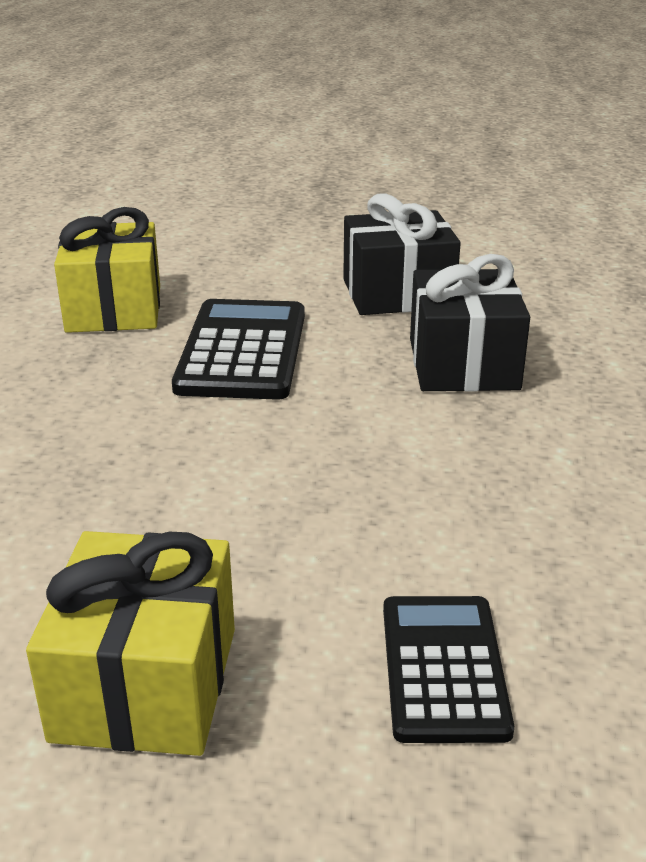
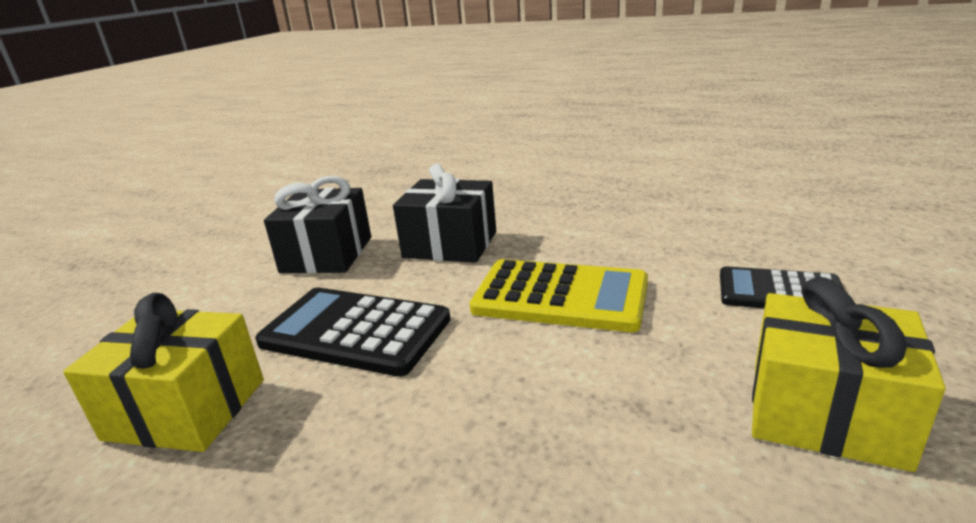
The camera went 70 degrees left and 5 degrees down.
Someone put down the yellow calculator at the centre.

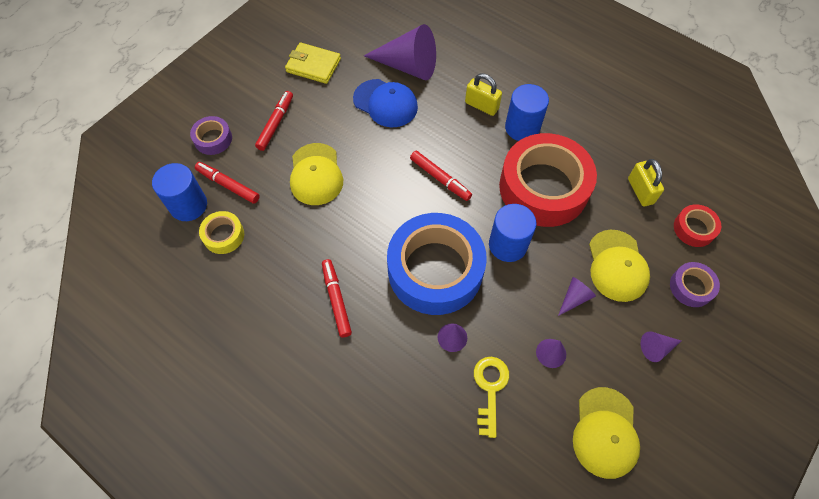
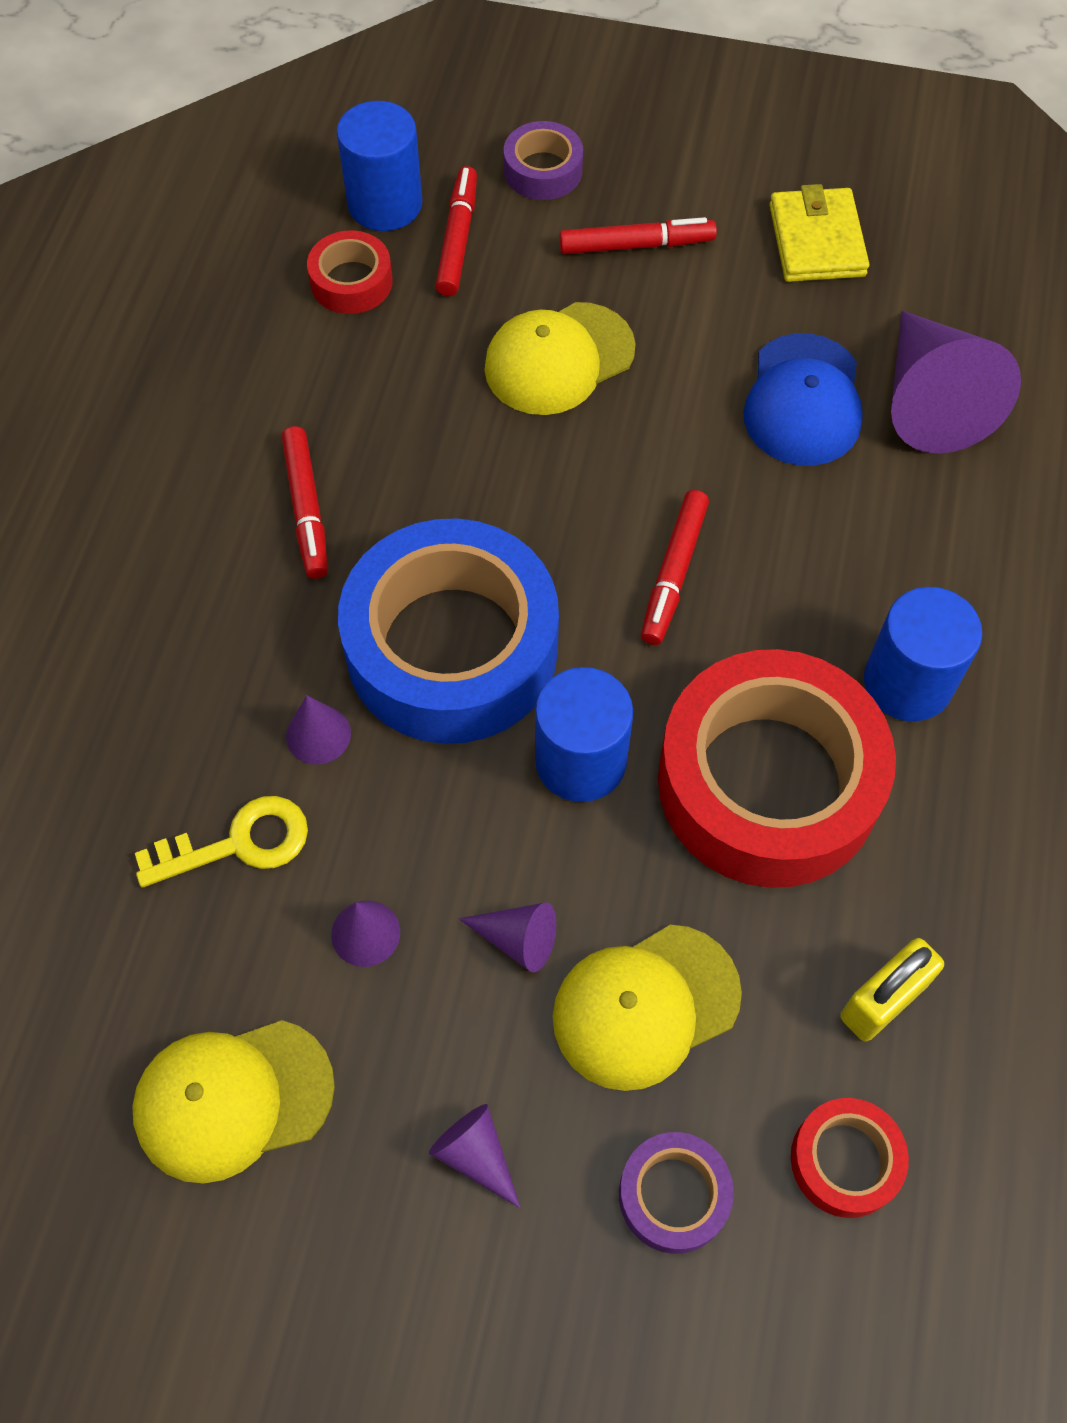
The camera went 65 degrees right and 0 degrees up.
Someone repainted the yellow tape at the middle left, which became the red tape (1st from left) at the top left.
Someone rotated the red marker (3rd from left in the first image) at the centre by 120 degrees clockwise.
Someone took away the yellow padlock (1st from left) at the top centre.

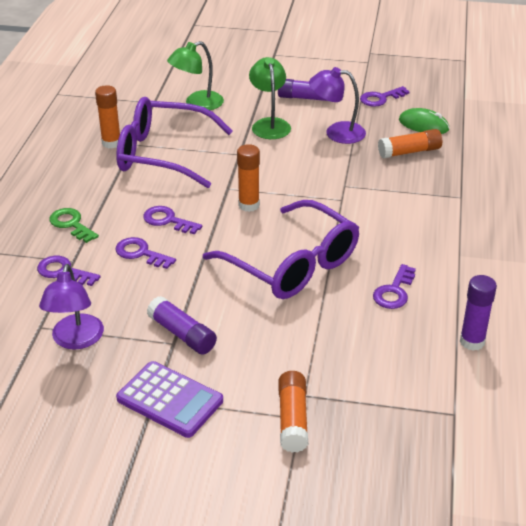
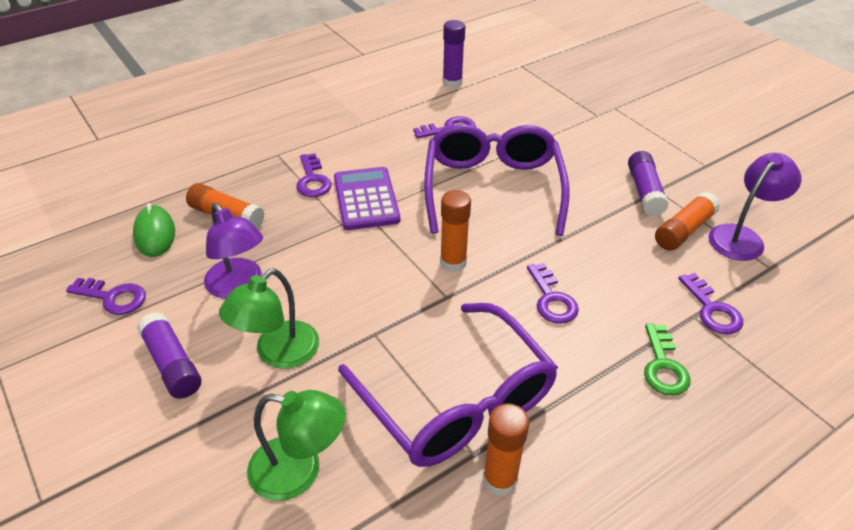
The camera went 135 degrees left and 5 degrees up.
Someone carried the purple key (2nd from left) from the middle left to the top centre.
Someone carried the purple calculator from the bottom left to the centre.
Someone carried the orange glue stick (3rd from left in the first image) from the bottom centre to the middle right.

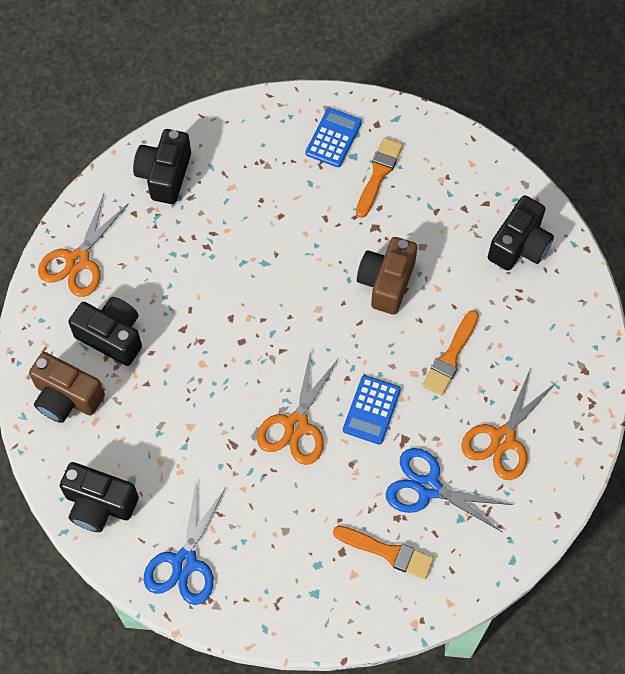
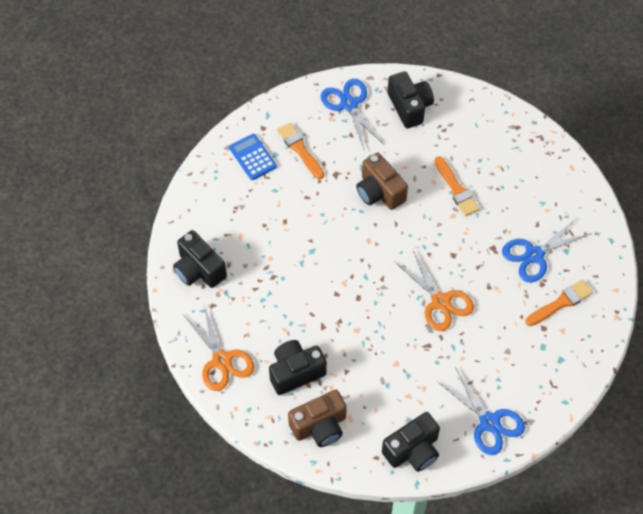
The camera went 55 degrees left and 5 degrees down.
Someone took away the blue calculator (2nd from left) at the centre.
Someone took away the orange scissors (3rd from left) at the middle right.
Someone put down the blue scissors (1st from left) at the top centre.

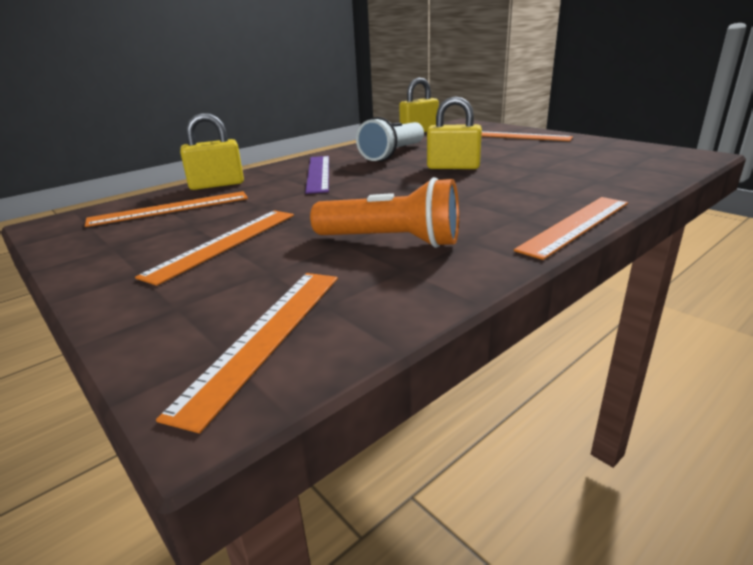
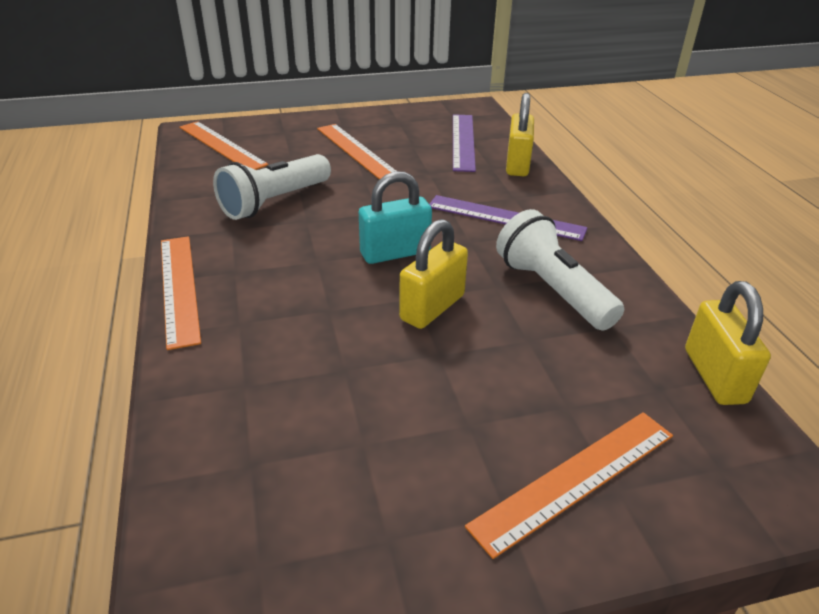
The camera went 115 degrees right and 10 degrees up.
Someone repainted the orange ruler (1st from left) at the middle left, which became the purple ruler (1st from left) at the top centre.
Someone repainted the orange flashlight at the centre, which became the white flashlight (1st from left) at the top left.
Someone put down the turquoise padlock at the centre.

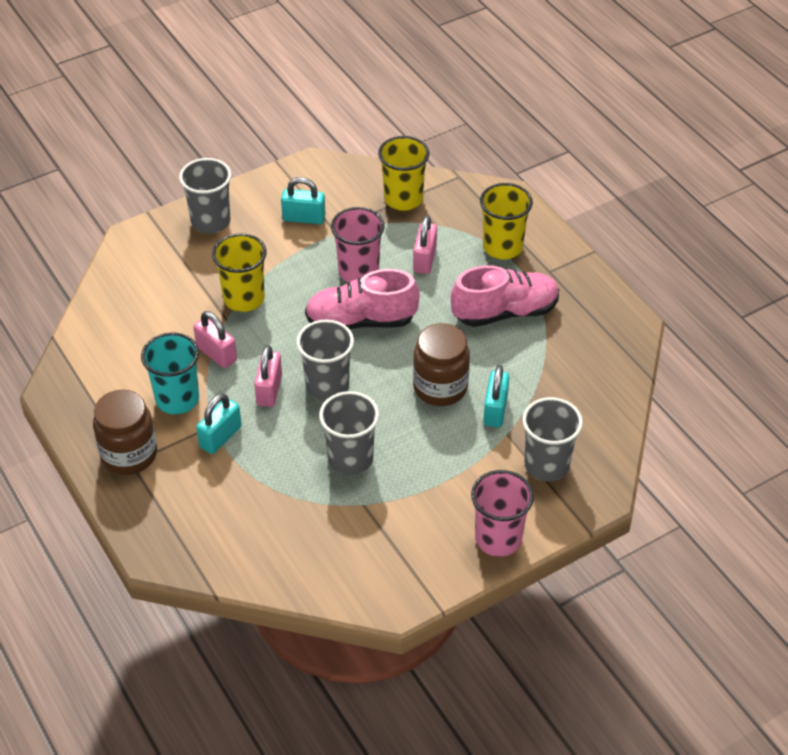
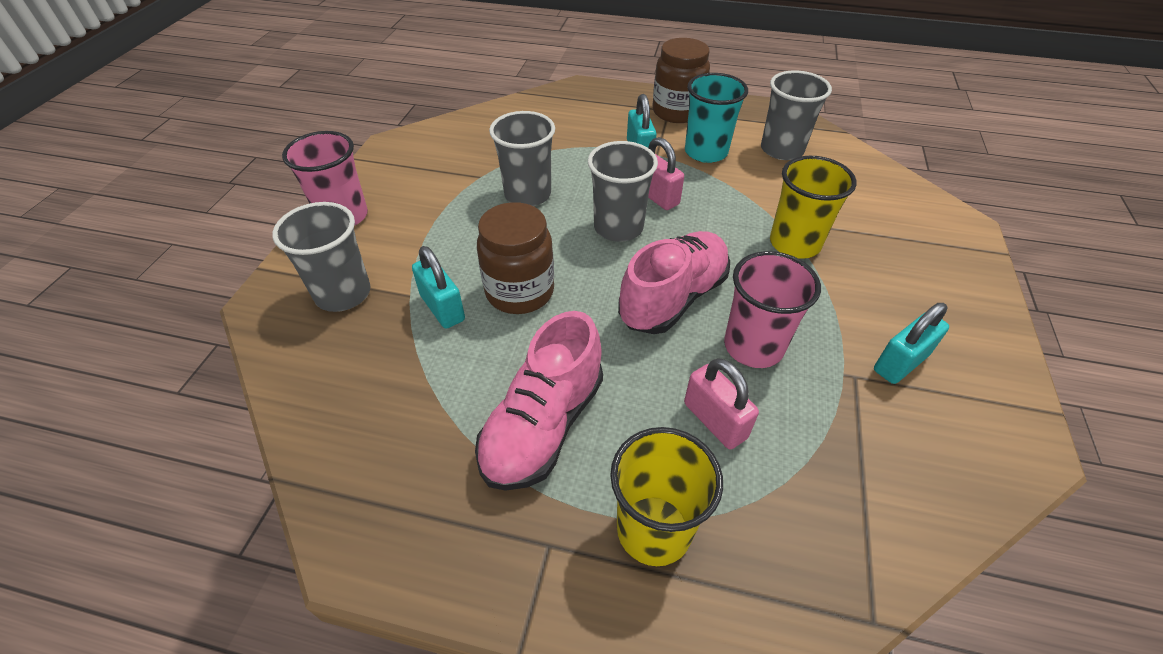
The camera went 135 degrees right and 0 degrees up.
Someone carried the grey cup (1st from left in the first image) from the top left to the top right.
Someone took away the pink padlock (1st from left) at the middle left.
Someone took away the yellow cup (2nd from left) at the top centre.

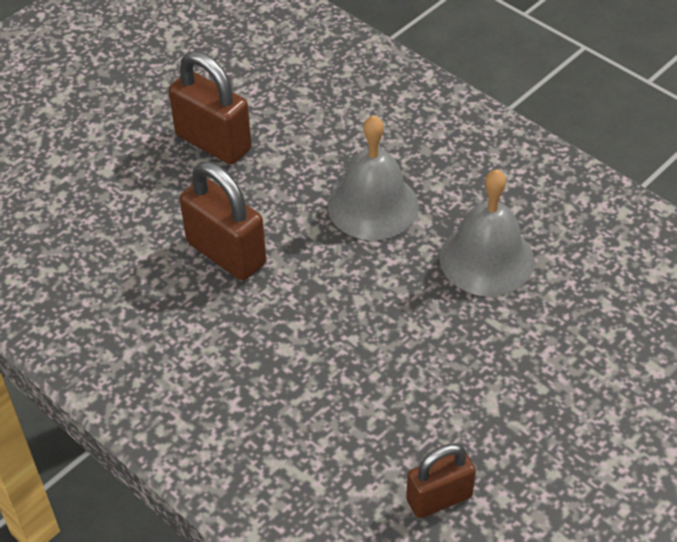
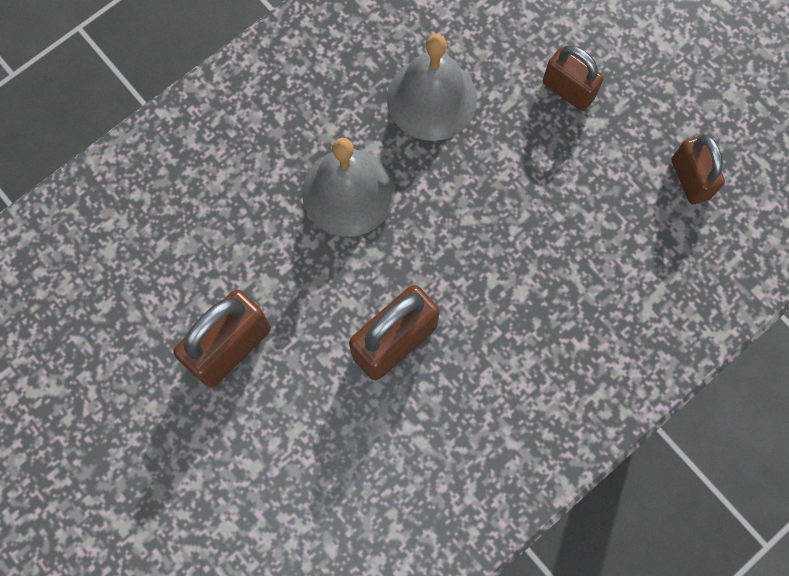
The camera went 85 degrees left and 25 degrees up.
Someone put down the brown padlock (3rd from left) at the top right.

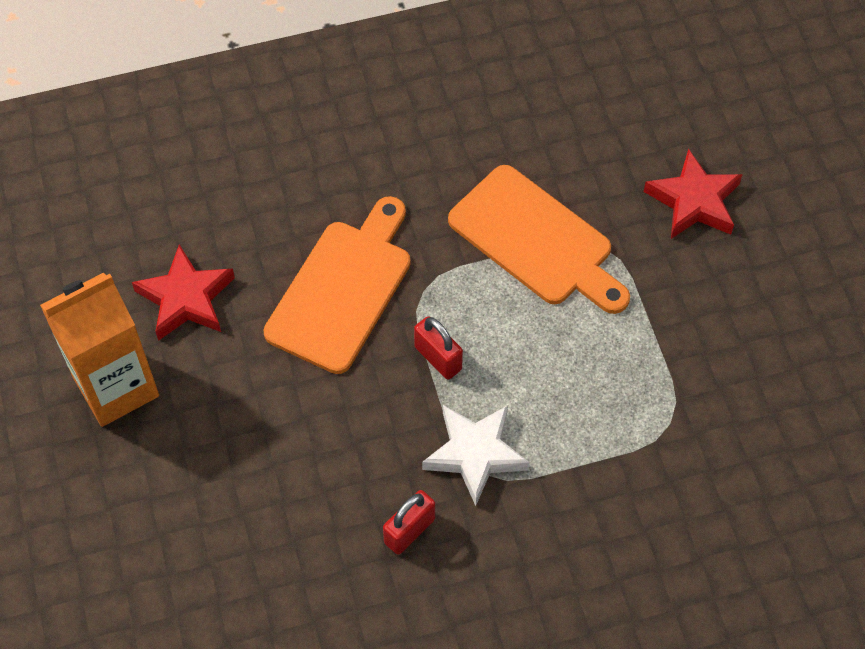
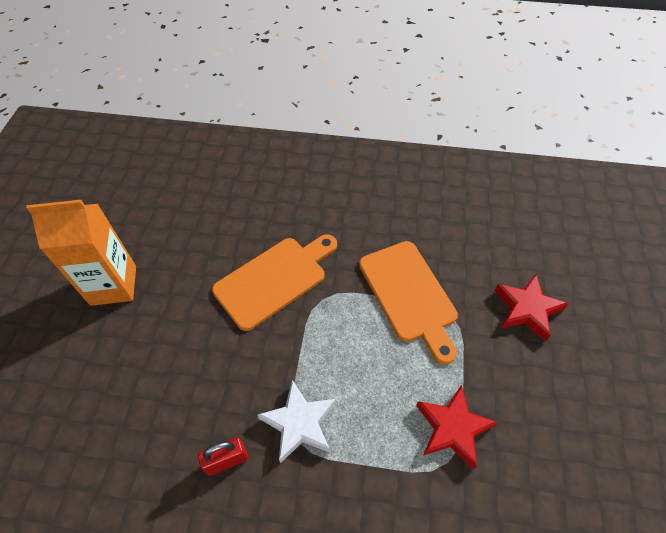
The camera went 25 degrees right and 5 degrees down.
Someone carried the red star (1st from left) from the middle left to the bottom right.
Someone took away the red padlock (2nd from left) at the centre.

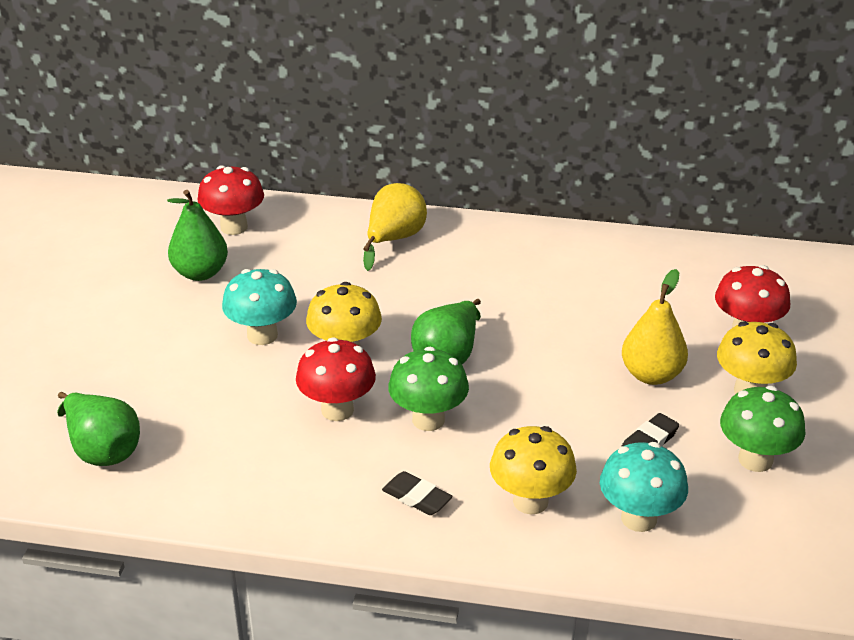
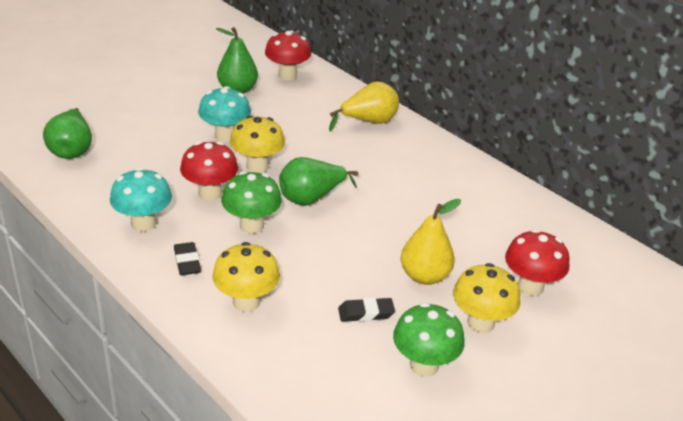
The camera went 35 degrees right and 0 degrees up.
Someone carried the turquoise mushroom (2nd from left in the first image) from the bottom right to the middle left.

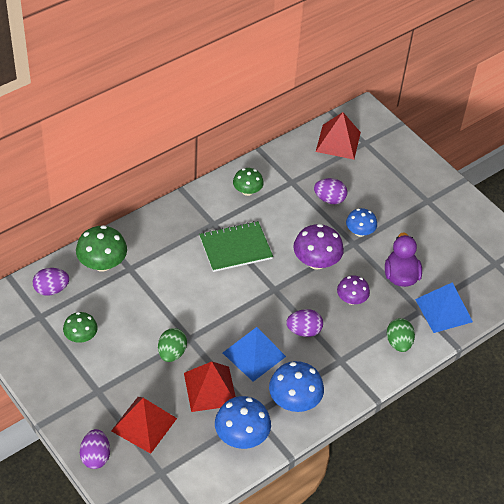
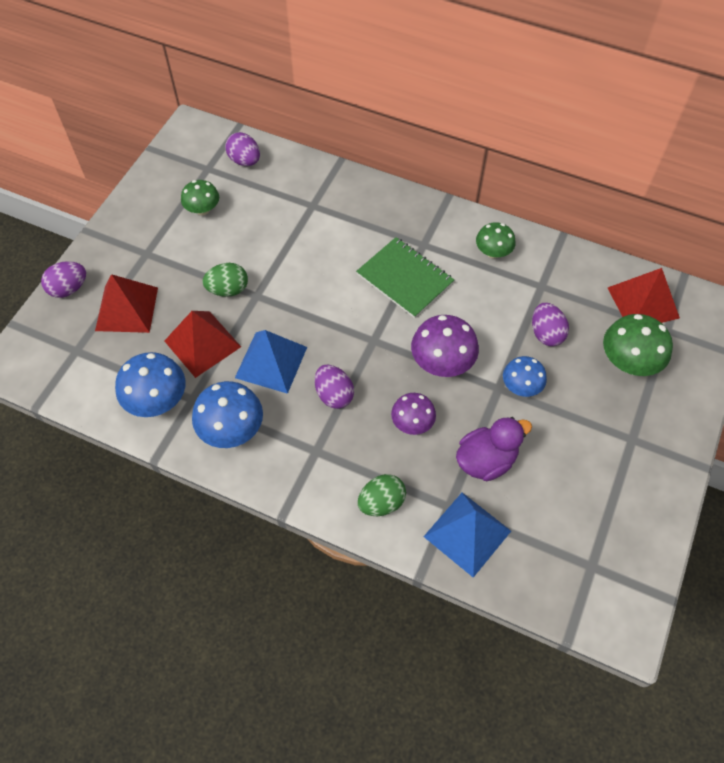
The camera went 65 degrees right and 10 degrees up.
Someone carried the green mushroom (2nd from left in the first image) from the middle left to the middle right.

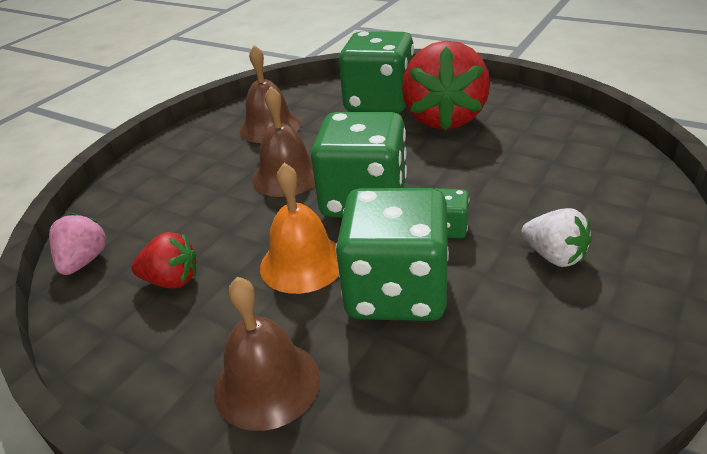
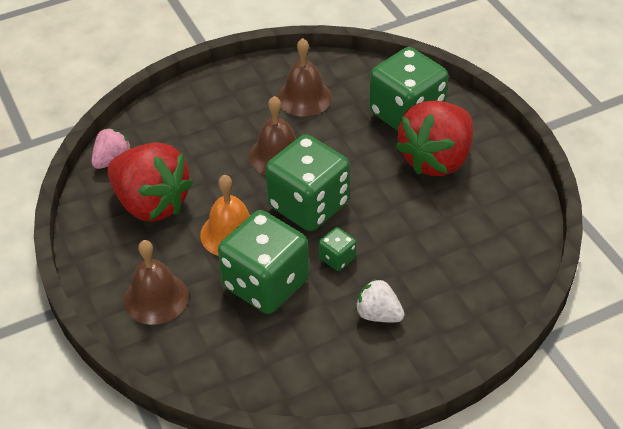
The camera went 30 degrees right and 10 degrees up.
Someone scaled the red strawberry (1st from left) at the middle left by 2.02.
Someone rotated the white strawberry at the middle right by 135 degrees clockwise.

